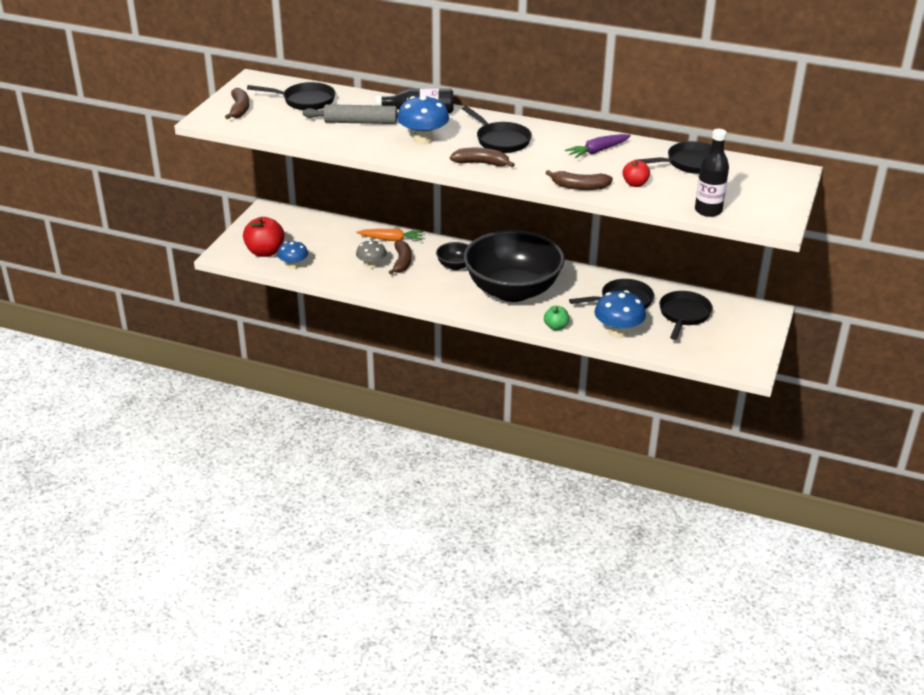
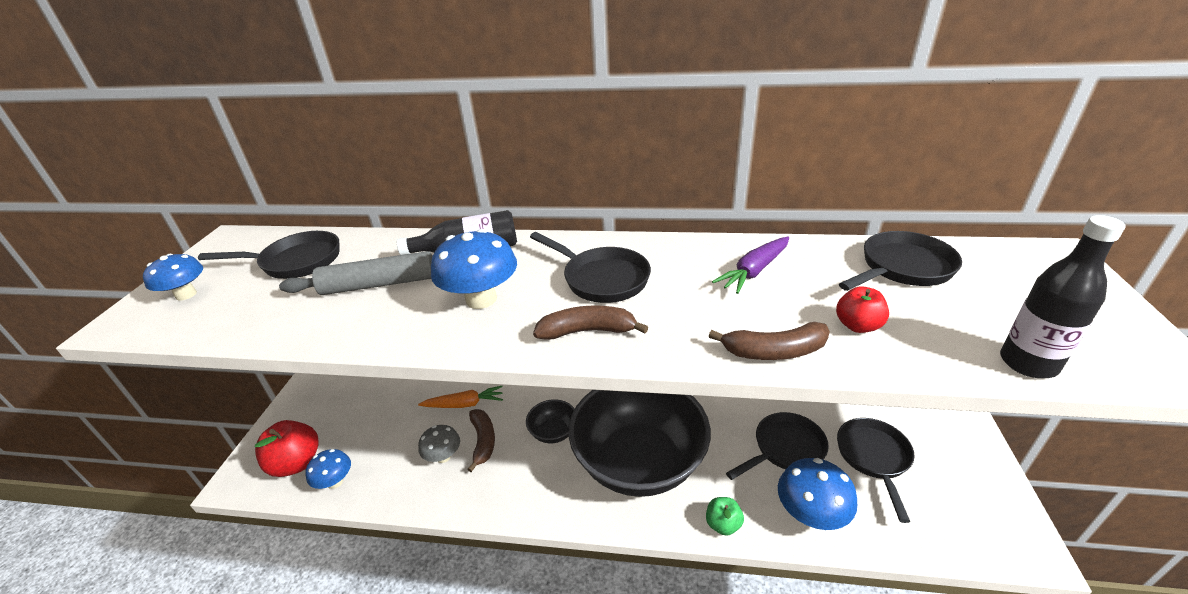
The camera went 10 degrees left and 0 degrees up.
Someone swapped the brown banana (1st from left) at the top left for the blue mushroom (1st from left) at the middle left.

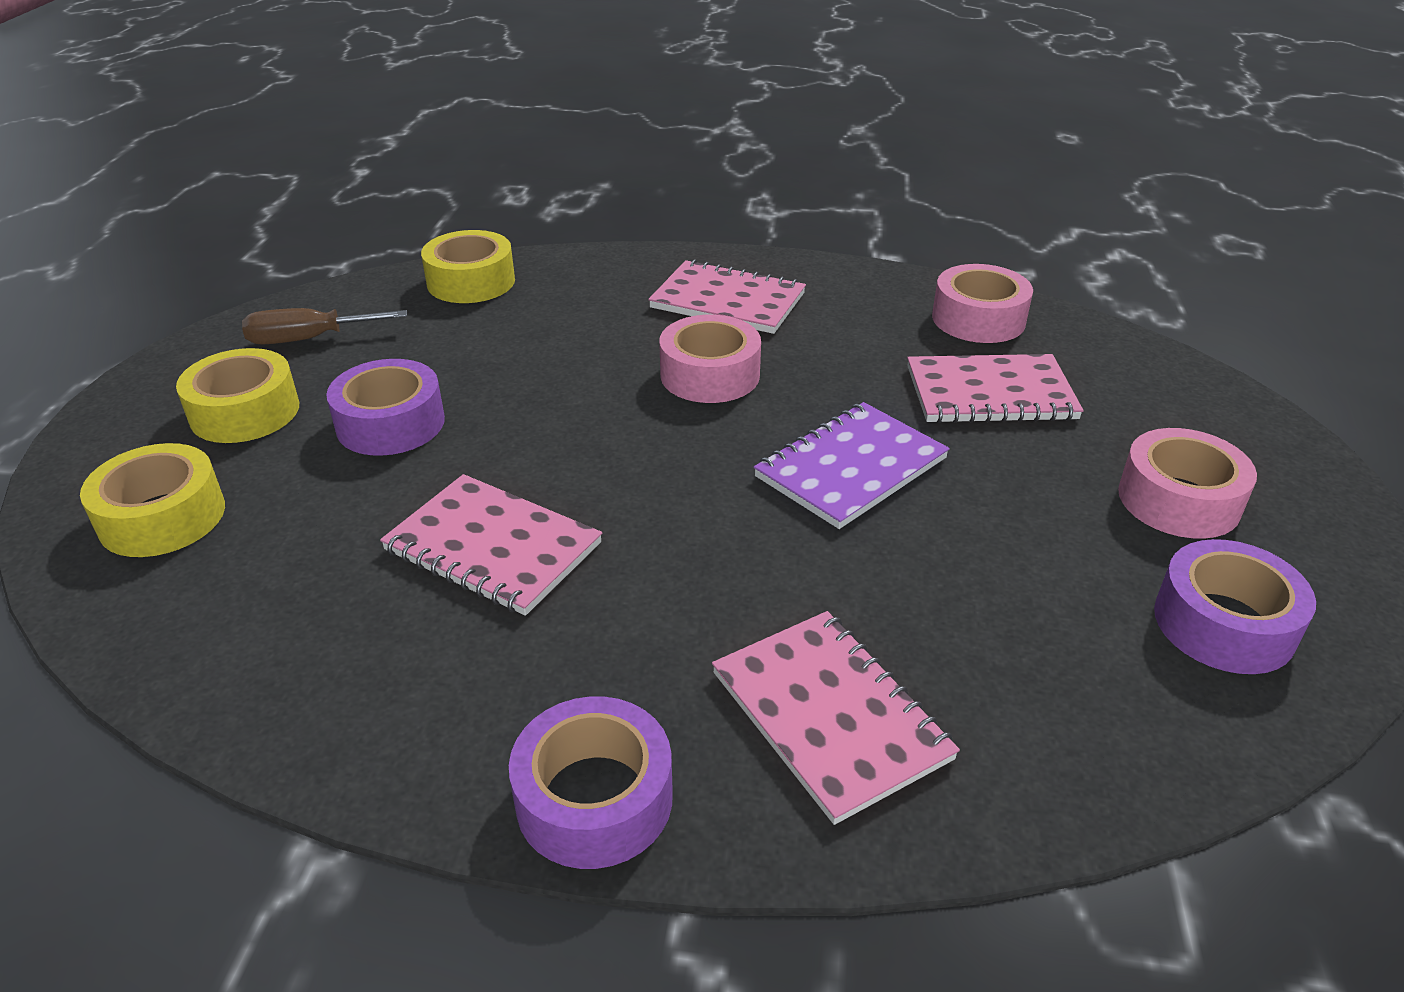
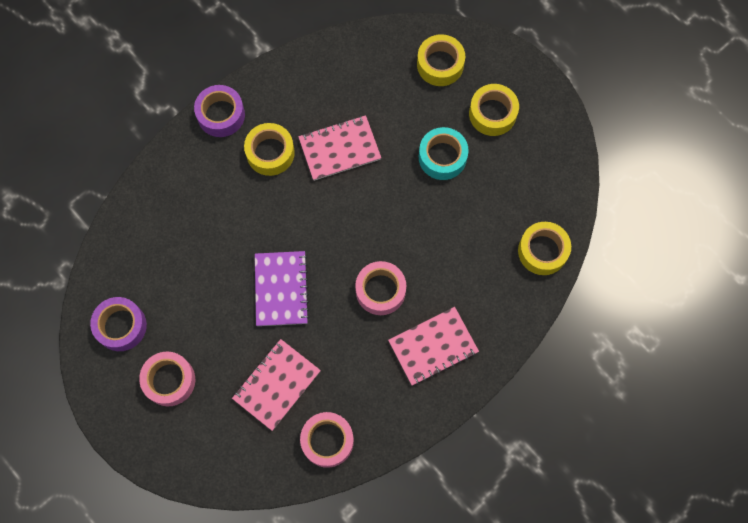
The camera went 130 degrees right and 35 degrees up.
Someone took away the brown screwdriver at the top left.
Someone repainted the purple tape (1st from left) at the middle left, which became the turquoise tape at the top centre.
Someone took away the pink notebook (3rd from left) at the bottom centre.
Someone put down the yellow tape (1st from left) at the top centre.

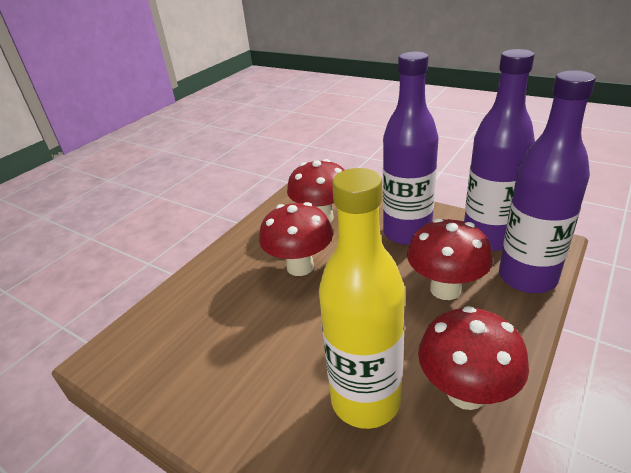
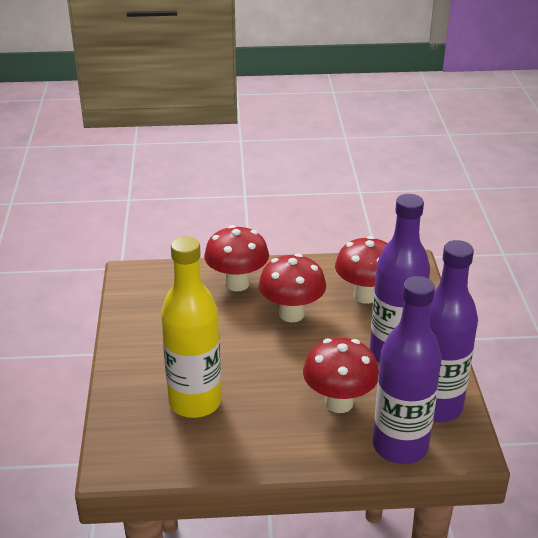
The camera went 50 degrees right and 0 degrees up.
Someone carried the red mushroom (4th from left in the first image) from the bottom right to the centre.

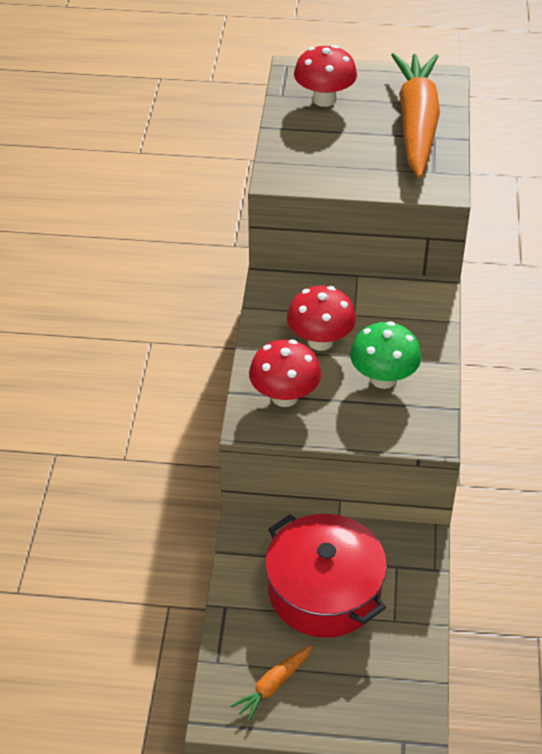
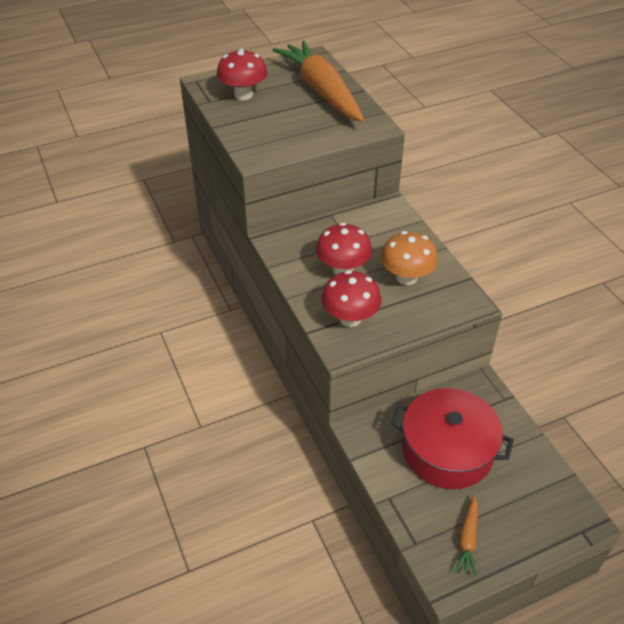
The camera went 30 degrees left and 0 degrees up.
Someone repainted the green mushroom at the middle right, which became the orange mushroom at the centre.

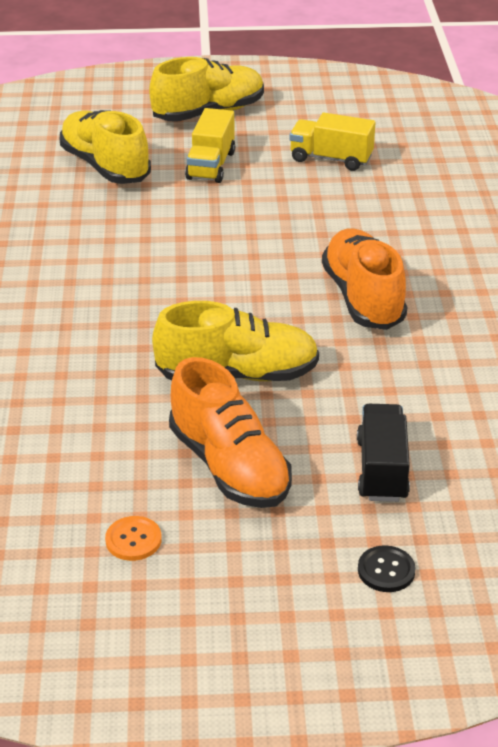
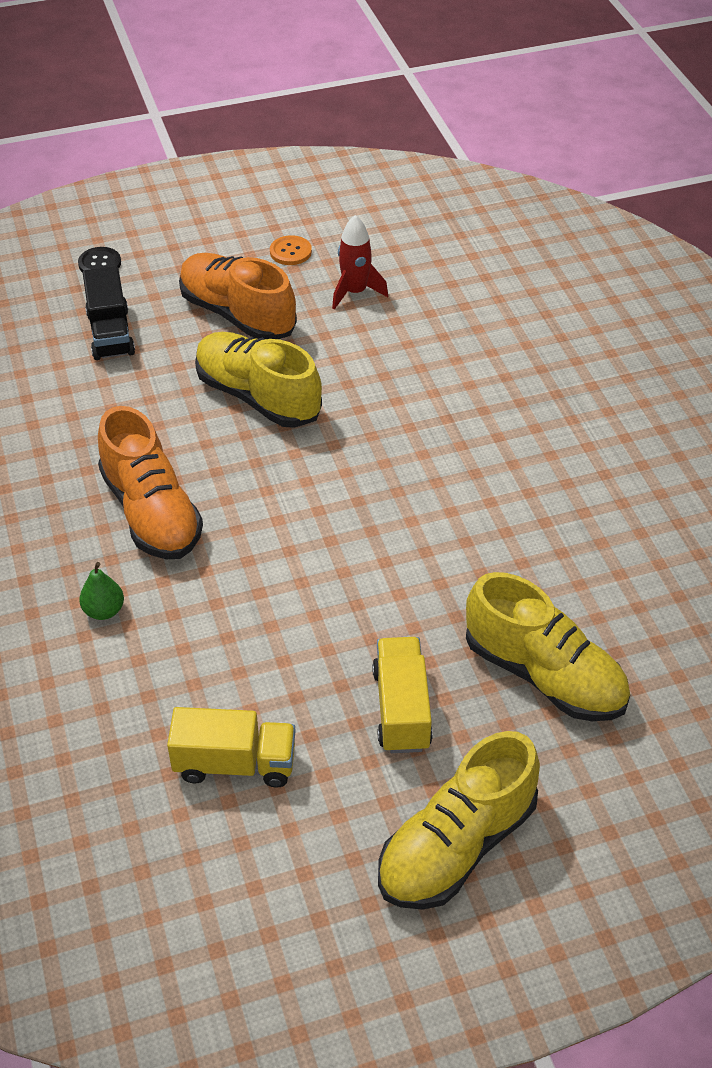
The camera went 165 degrees right and 10 degrees up.
Someone rotated the yellow shoe (3rd from left in the first image) at the centre by 60 degrees clockwise.
Someone put down the green pear at the middle left.
Someone put down the red rocket at the top centre.

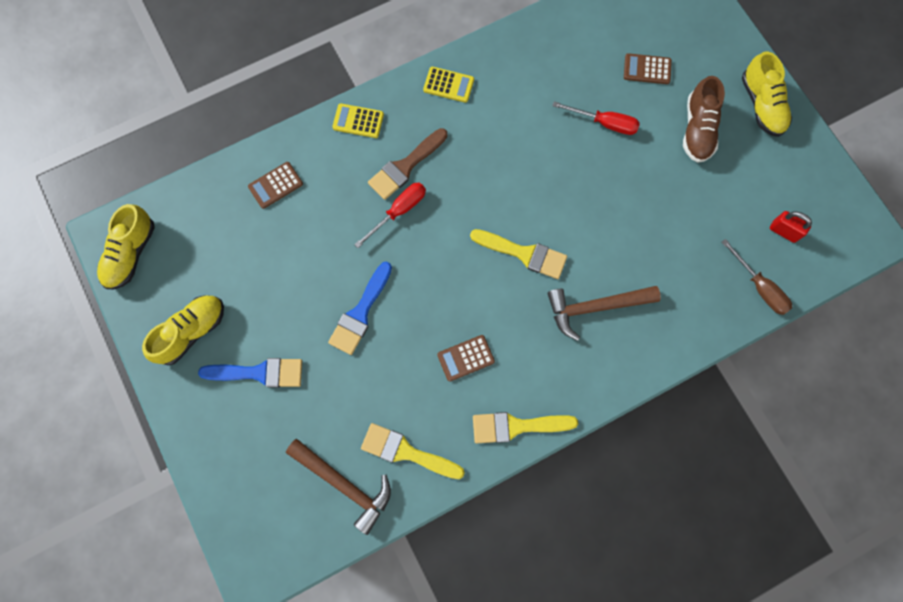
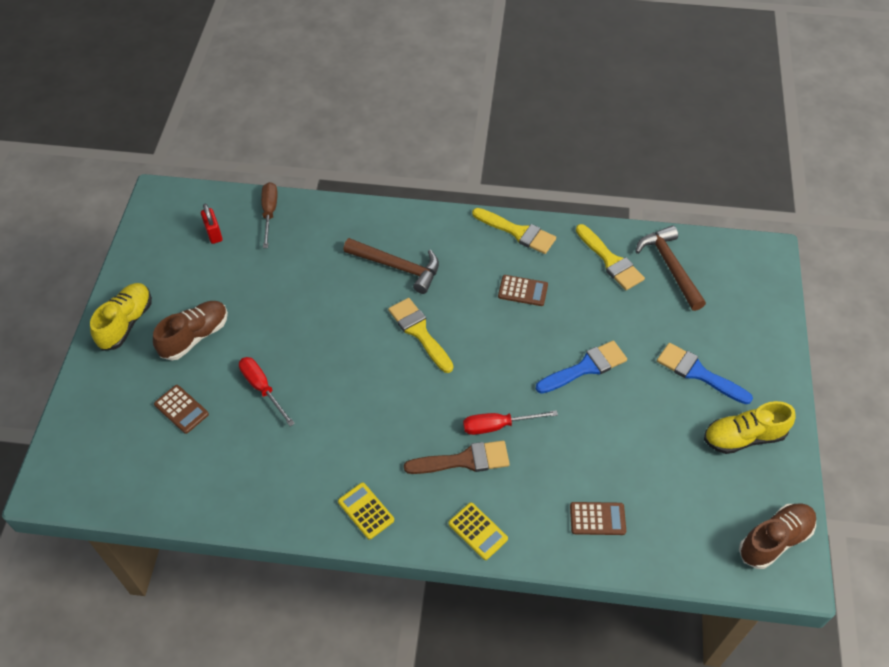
The camera went 145 degrees left and 20 degrees down.
Someone repainted the yellow shoe (1st from left) at the middle left, which became the brown shoe (2nd from left) at the bottom right.

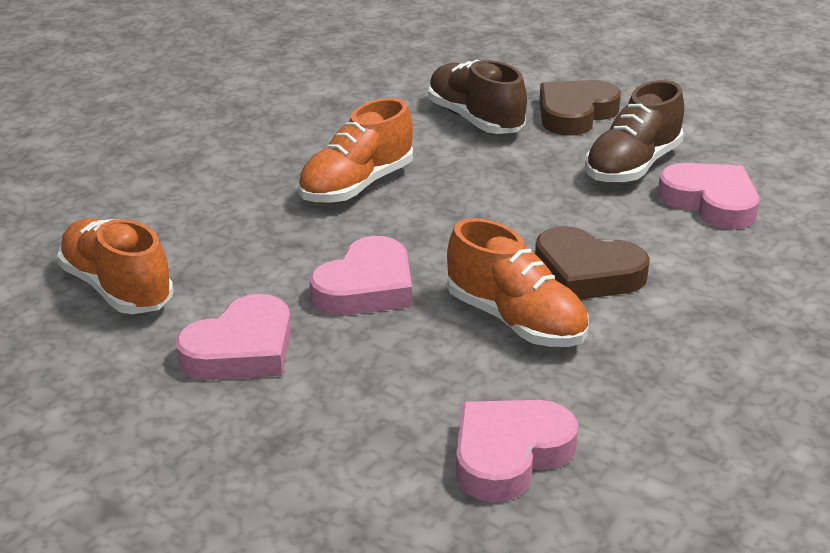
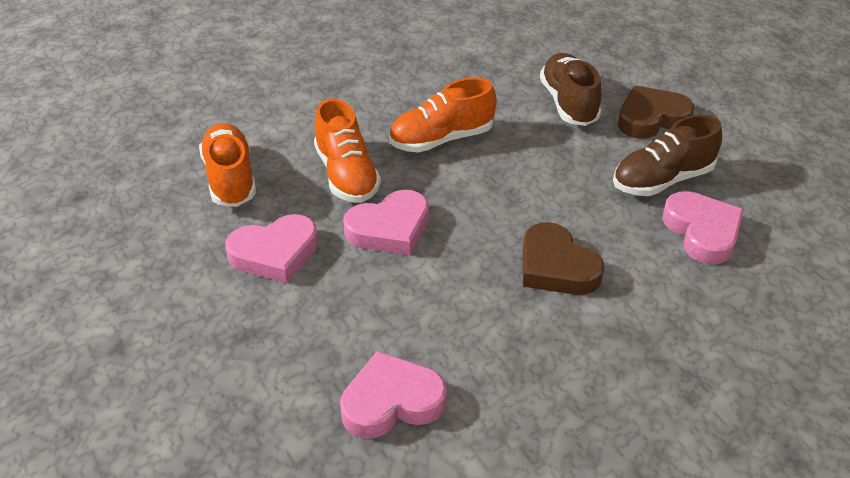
The camera went 25 degrees right and 10 degrees up.
Someone carried the orange shoe (3rd from left in the first image) from the centre to the top centre.

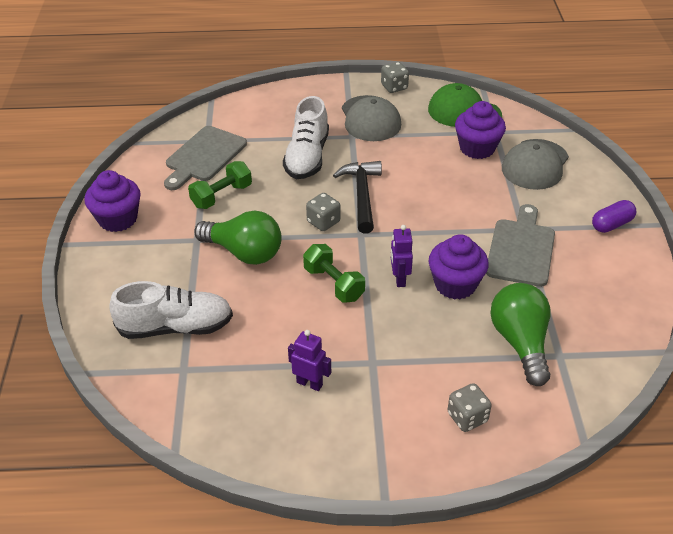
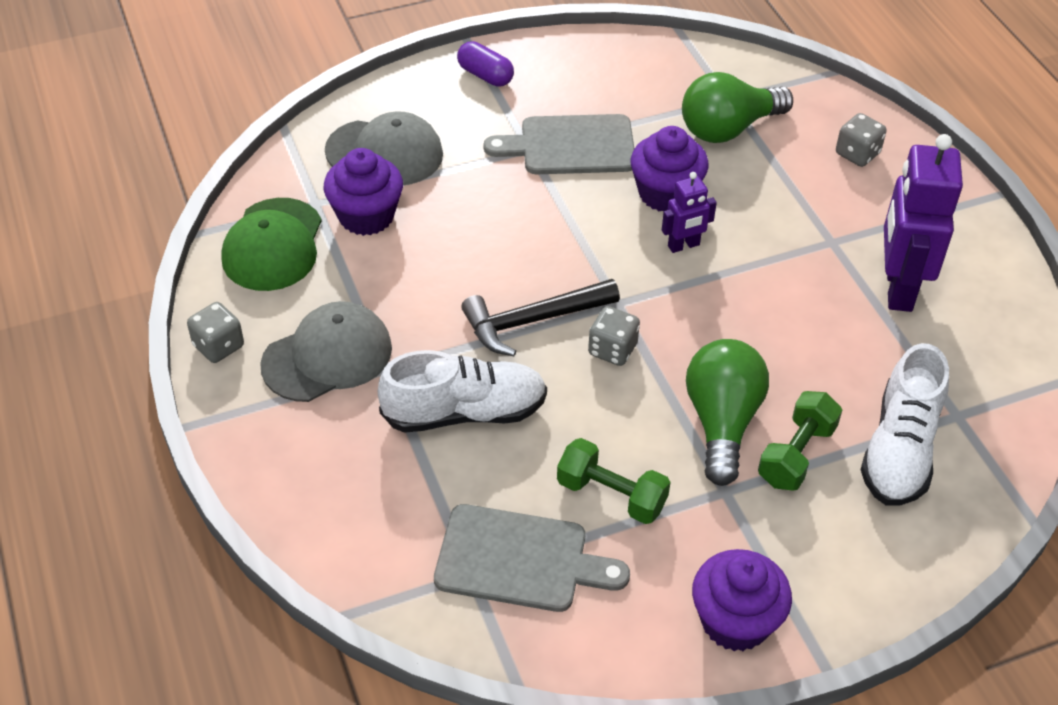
The camera went 110 degrees left and 5 degrees up.
Someone rotated the white shoe (1st from left in the first image) at the middle left by 135 degrees counterclockwise.
Someone scaled the purple robot (1st from left in the first image) at the bottom centre by 1.99.
Someone carried the green dumbbell (2nd from left) from the centre to the middle right.

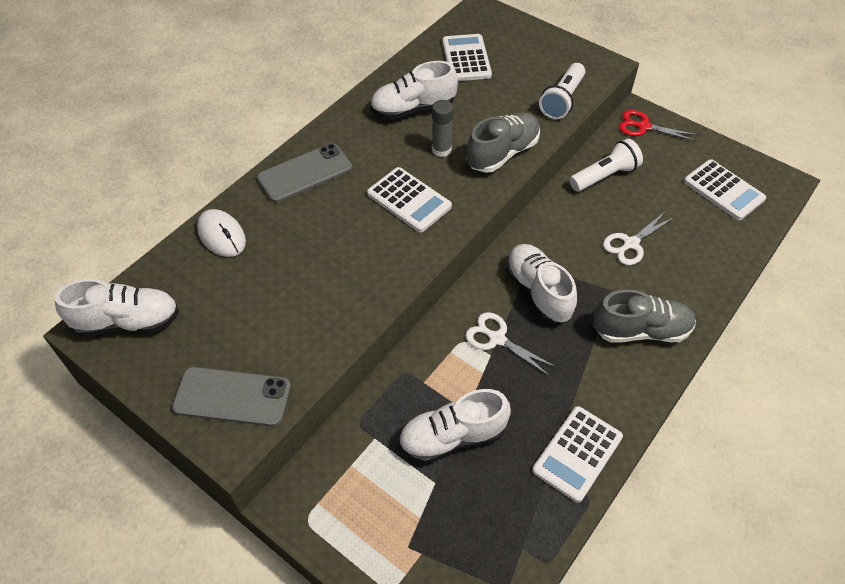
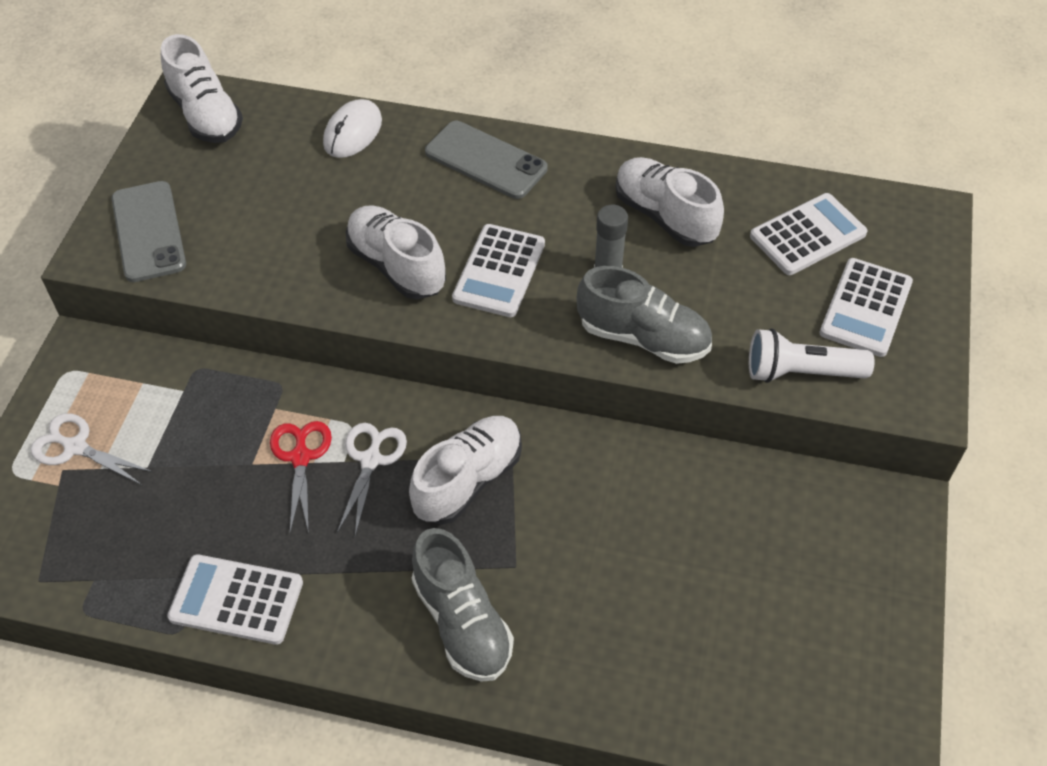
The camera went 65 degrees right and 0 degrees up.
Someone carried the white shoe (3rd from left in the first image) from the bottom centre to the top centre.
Someone took away the white flashlight (2nd from left) at the top right.
Someone carried the white scissors (2nd from left in the first image) from the middle right to the middle left.
Someone carried the red scissors from the top right to the middle left.
Someone carried the white calculator (4th from left) from the top right to the middle right.

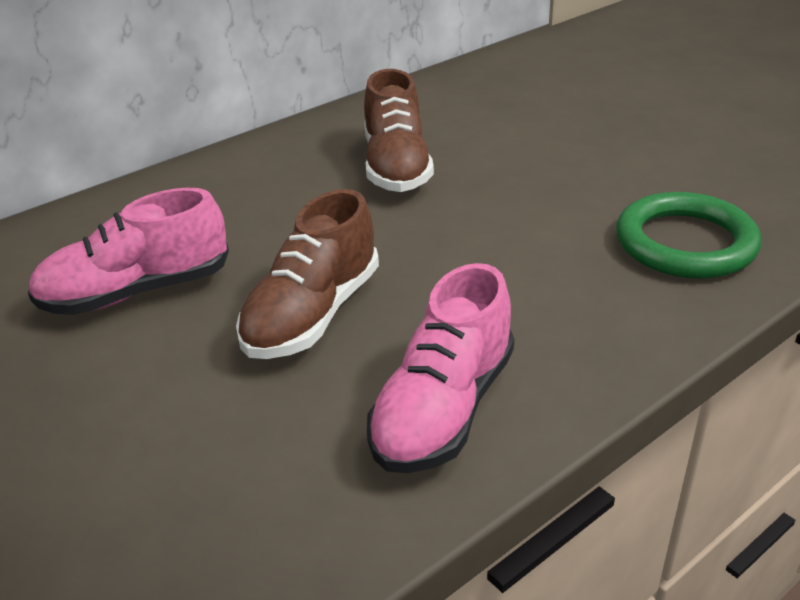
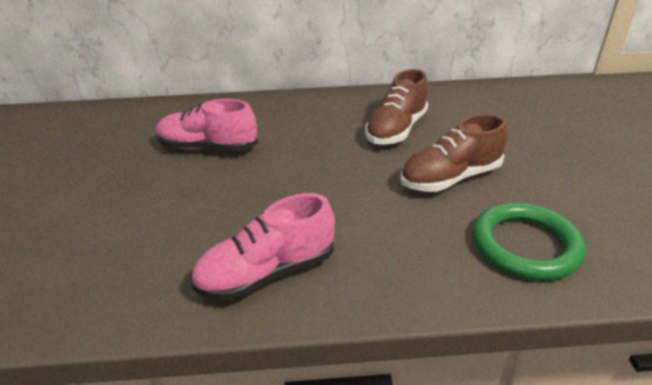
The camera went 35 degrees right and 0 degrees up.
Someone carried the brown shoe (1st from left in the first image) from the centre to the middle right.

